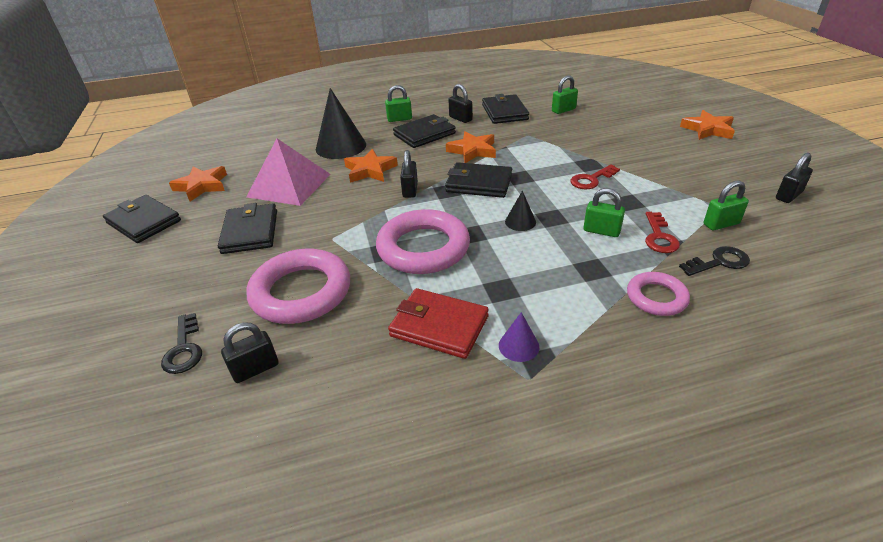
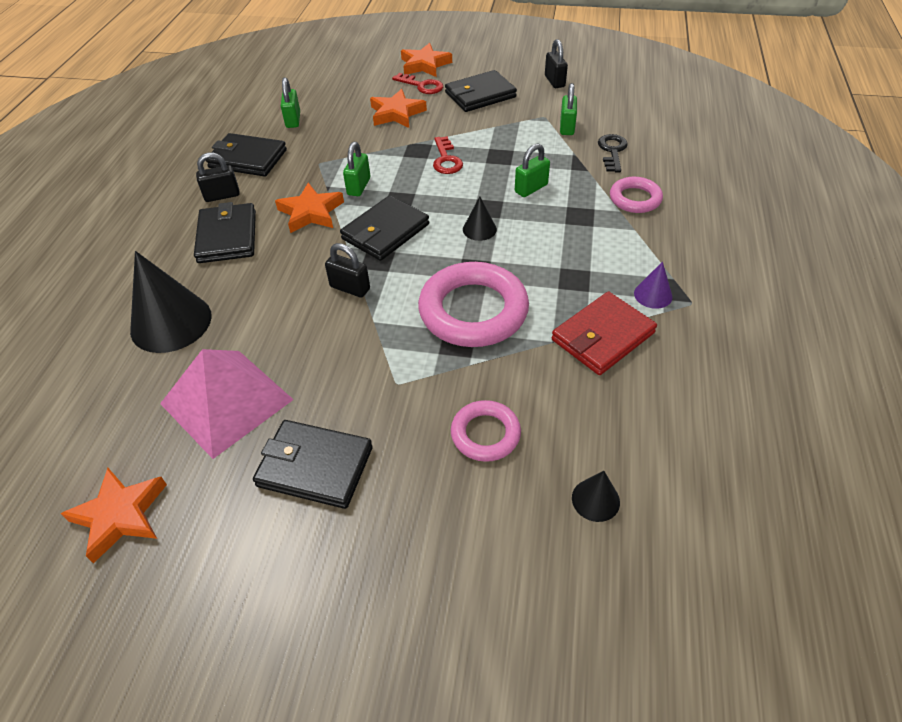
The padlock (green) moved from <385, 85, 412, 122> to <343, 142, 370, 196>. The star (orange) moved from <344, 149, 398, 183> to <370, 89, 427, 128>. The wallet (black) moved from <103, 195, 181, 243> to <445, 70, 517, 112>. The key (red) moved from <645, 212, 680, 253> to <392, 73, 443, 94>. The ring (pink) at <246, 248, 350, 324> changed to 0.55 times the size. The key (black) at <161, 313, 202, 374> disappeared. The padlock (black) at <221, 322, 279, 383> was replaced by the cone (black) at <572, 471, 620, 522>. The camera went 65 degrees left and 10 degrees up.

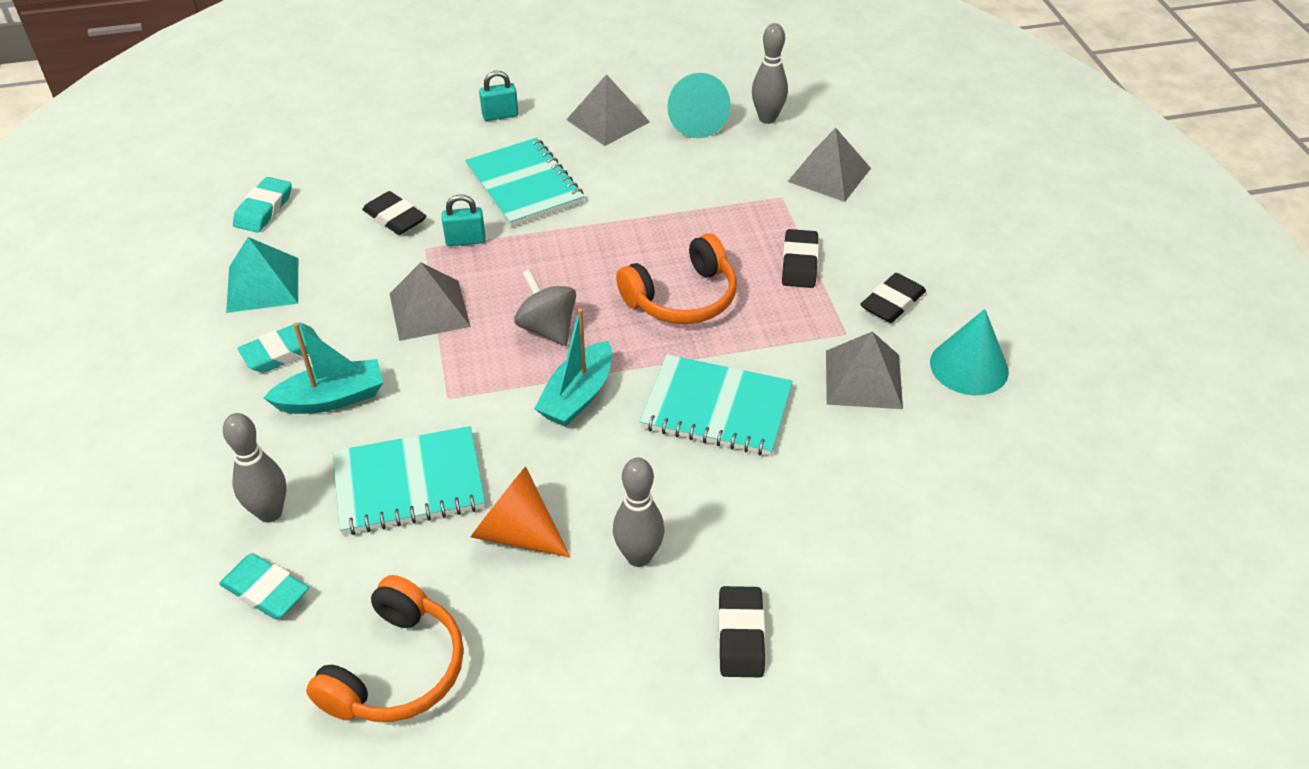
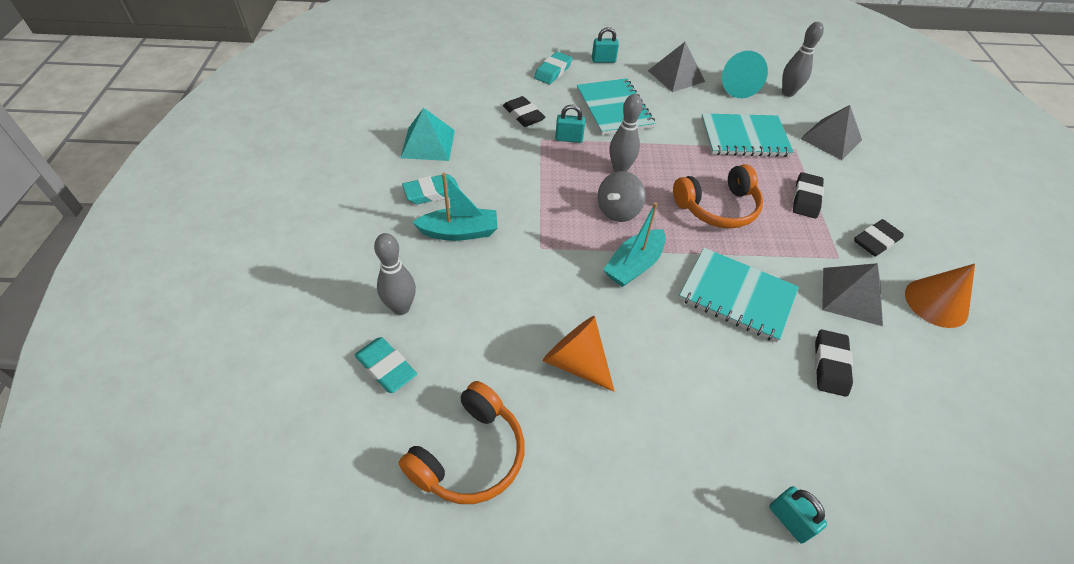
The eraser (turquoise) moved from <233, 177, 292, 233> to <534, 52, 572, 84>. The pyramid (grey) at <390, 262, 471, 341> disappeared. The spinning top (grey) at <514, 269, 576, 346> turned 120 degrees counterclockwise. The cone (turquoise) at <930, 309, 1009, 395> became the cone (orange) at <905, 264, 975, 328>. The notebook (turquoise) moved from <333, 426, 485, 535> to <701, 113, 794, 157>. The bowling pin (grey) moved from <613, 458, 665, 567> to <609, 94, 643, 172>. The eraser (black) moved from <718, 586, 765, 677> to <815, 330, 853, 397>. The padlock (turquoise) at <769, 486, 827, 543> appeared. The camera went 10 degrees right and 5 degrees up.

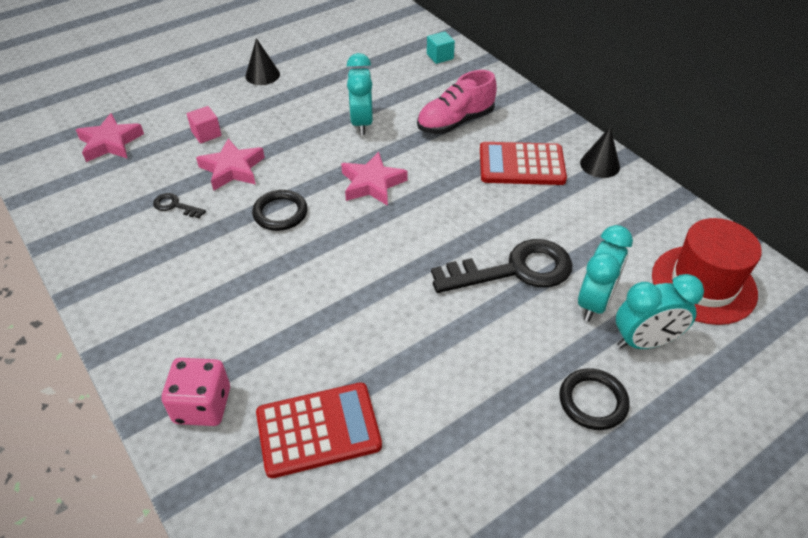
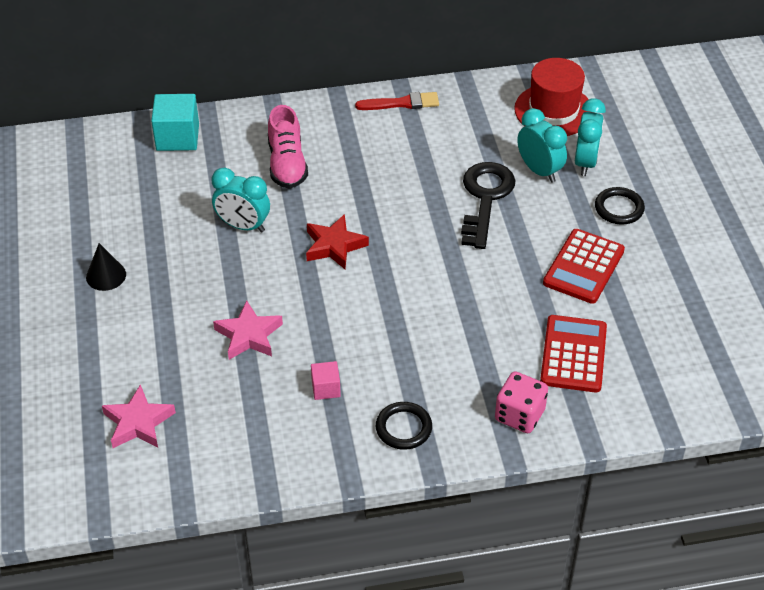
The cube (turquoise) at <427, 31, 455, 64> changed to 1.81 times the size. The cube (pink) moved from <187, 106, 222, 144> to <311, 361, 341, 400>. The cone (black) at <580, 127, 620, 178> was replaced by the brush (red) at <355, 92, 439, 110>. The calculator (red) moved from <480, 142, 567, 185> to <543, 229, 625, 304>. The star (pink) at <341, 152, 407, 206> became the star (red) at <306, 214, 369, 269>. The ring (black) moved from <252, 190, 308, 231> to <376, 402, 432, 450>. The key (black) at <153, 193, 206, 218> disappeared. The camera went 65 degrees left and 0 degrees up.

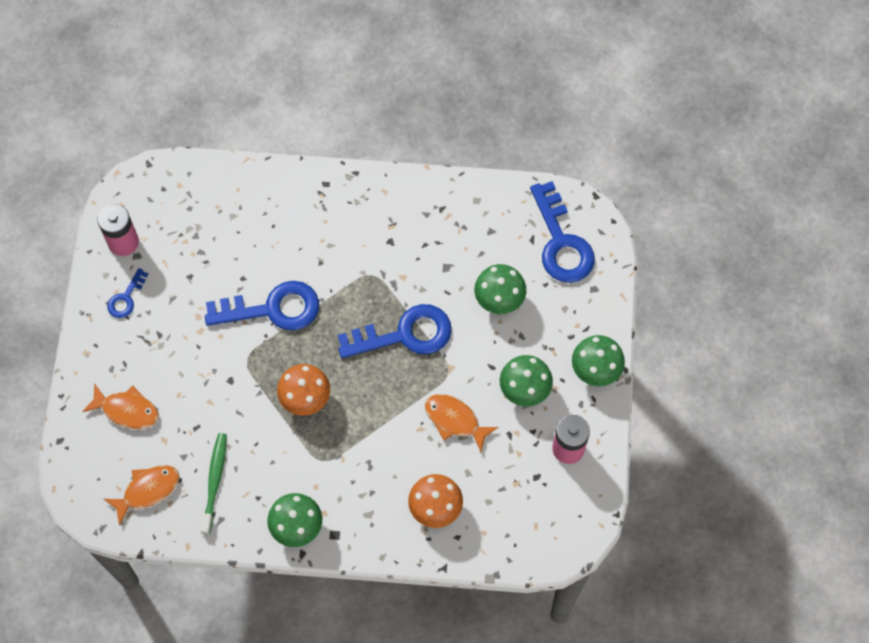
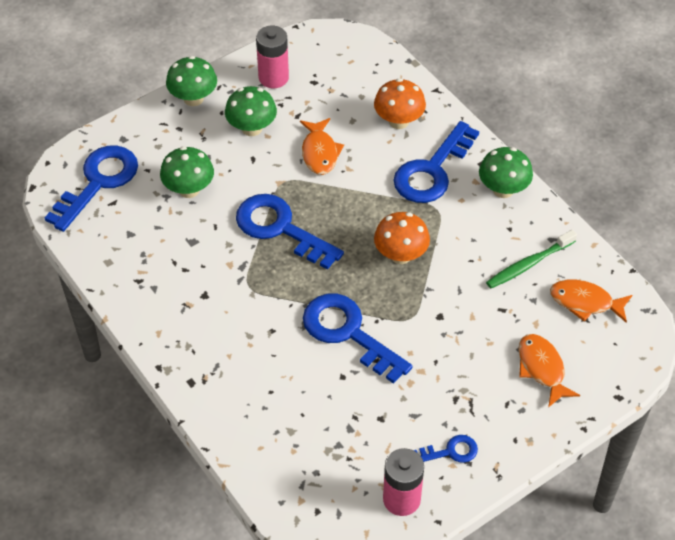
The key (blue) at <394, 121, 479, 203> appeared. The camera went 130 degrees left and 15 degrees down.

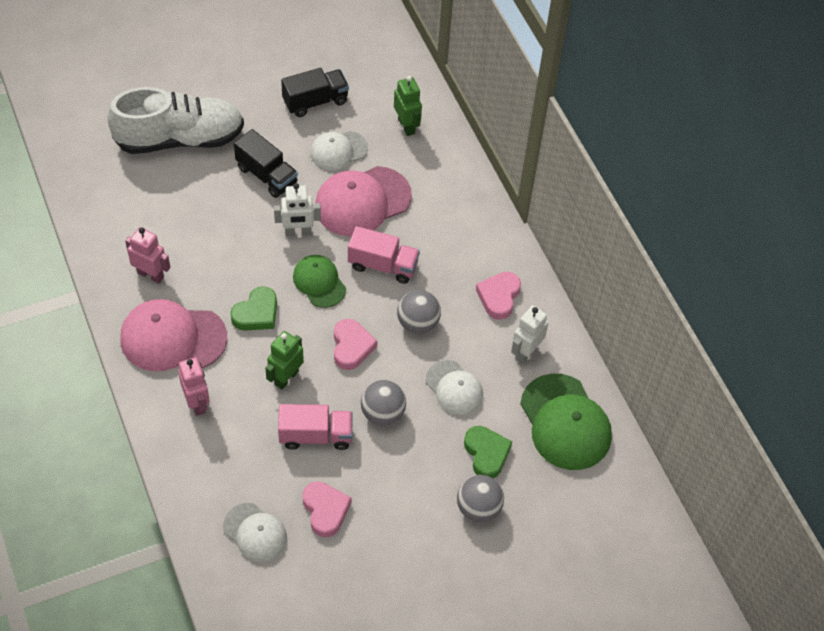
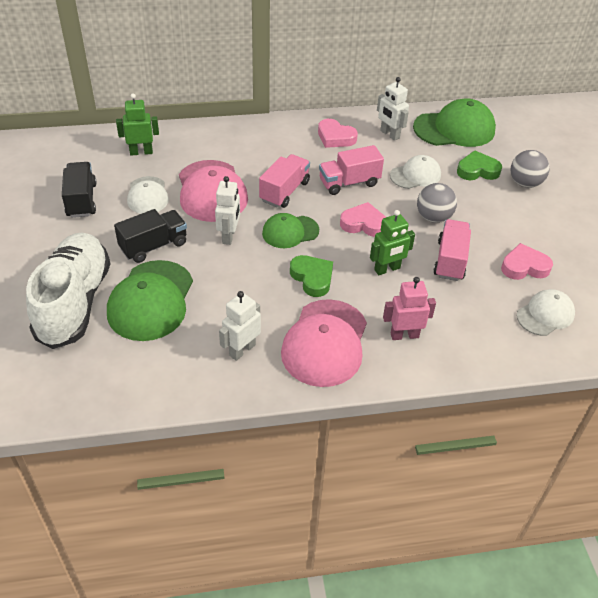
The robot (pink) at <125, 227, 170, 284> became the robot (white) at <219, 291, 261, 361>. The ball (grey) at <397, 290, 441, 334> was replaced by the truck (pink) at <319, 145, 384, 195>. The robot (green) at <265, 331, 304, 390> turned 75 degrees counterclockwise. The cap (green) at <107, 260, 193, 341> appeared. The camera went 75 degrees left and 10 degrees down.

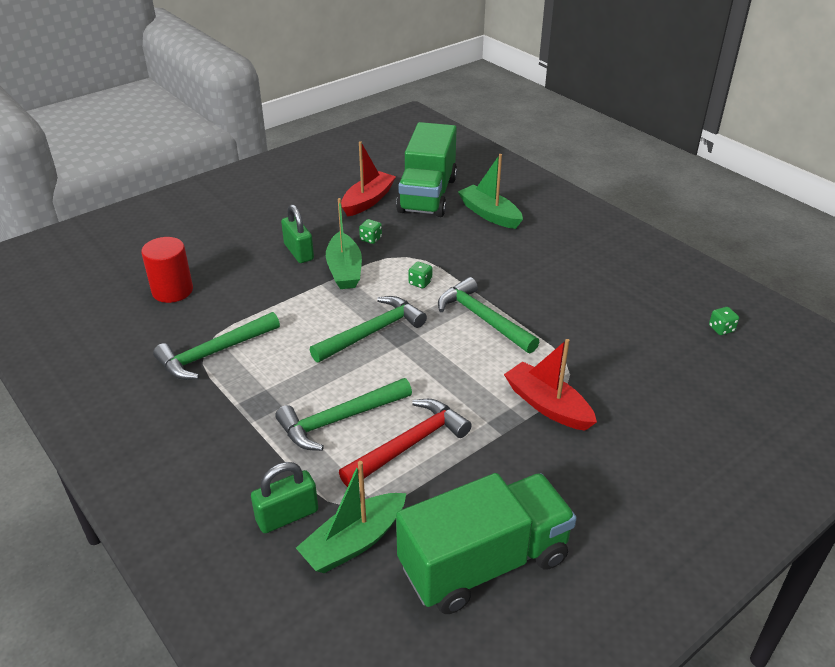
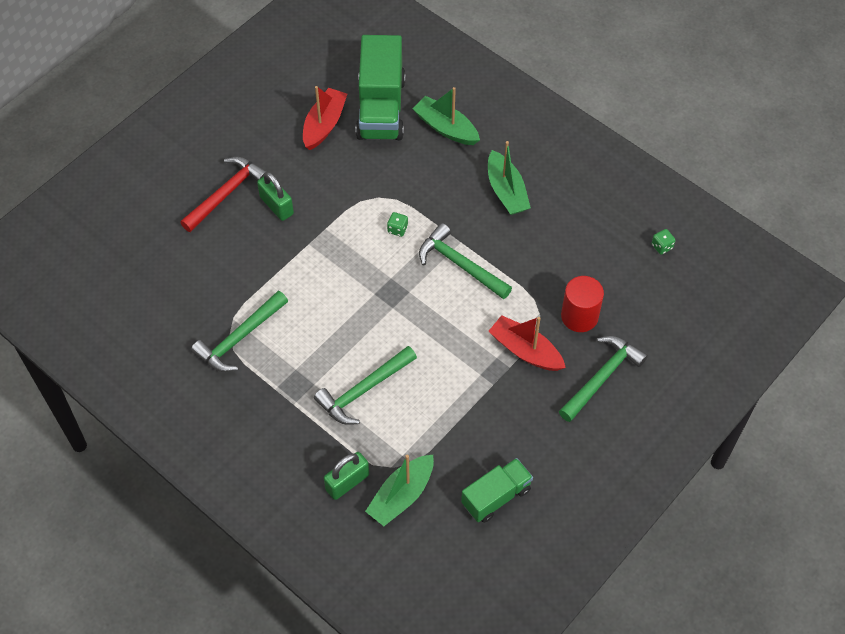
The boat (green) moved from <326, 198, 362, 289> to <488, 141, 531, 215>. The dice (green) at <359, 219, 382, 244> disappeared. The cylinder (red) moved from <141, 237, 193, 303> to <561, 276, 604, 332>. The hammer (green) moved from <310, 296, 427, 362> to <559, 336, 648, 422>. The hammer (red) moved from <339, 399, 472, 487> to <180, 157, 268, 232>. The truck (green) at <396, 473, 577, 614> changed to 0.60 times the size. The camera went 10 degrees left and 20 degrees up.

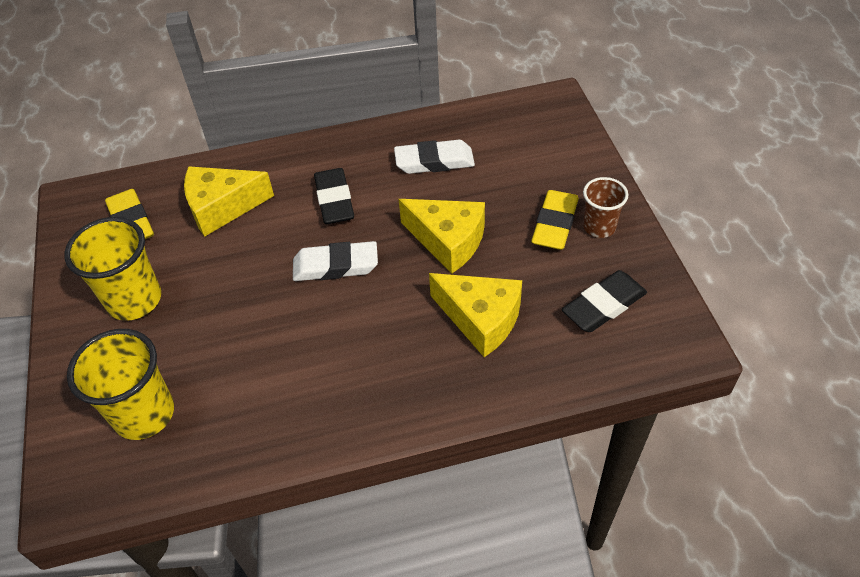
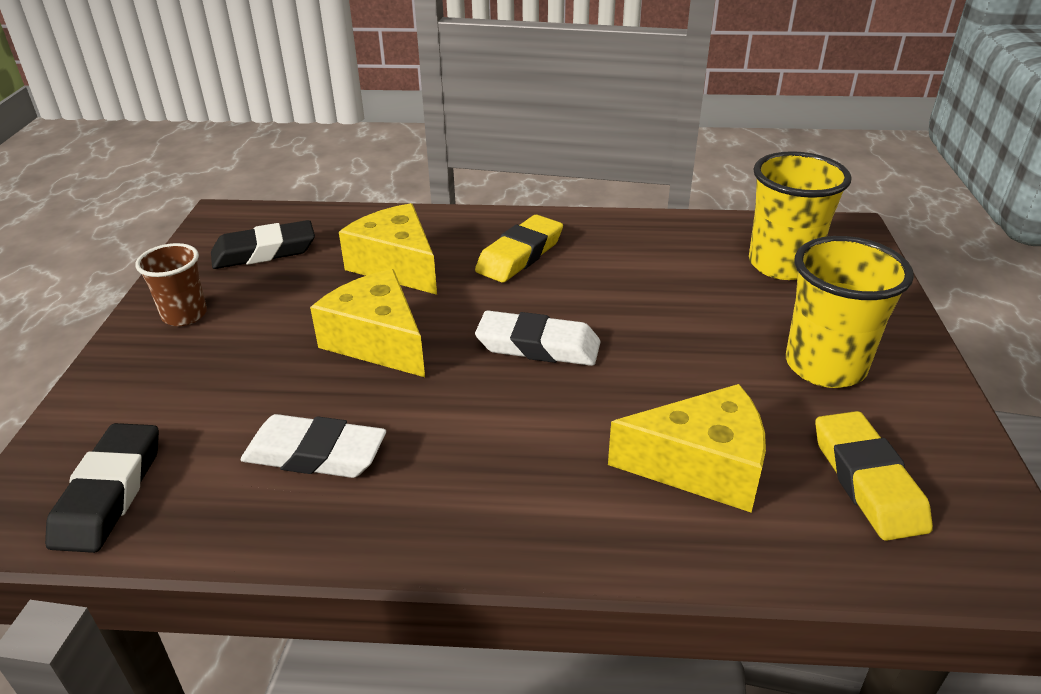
The eraser (black) moved from <314, 168, 354, 224> to <45, 423, 159, 553>. The eraser (yellow) moved from <531, 190, 579, 250> to <475, 215, 563, 283>. The camera went 165 degrees left and 15 degrees down.

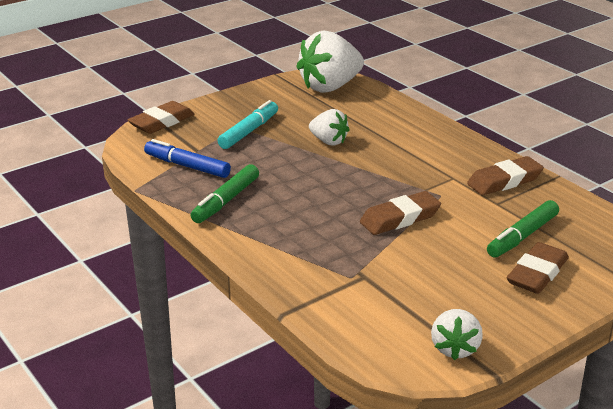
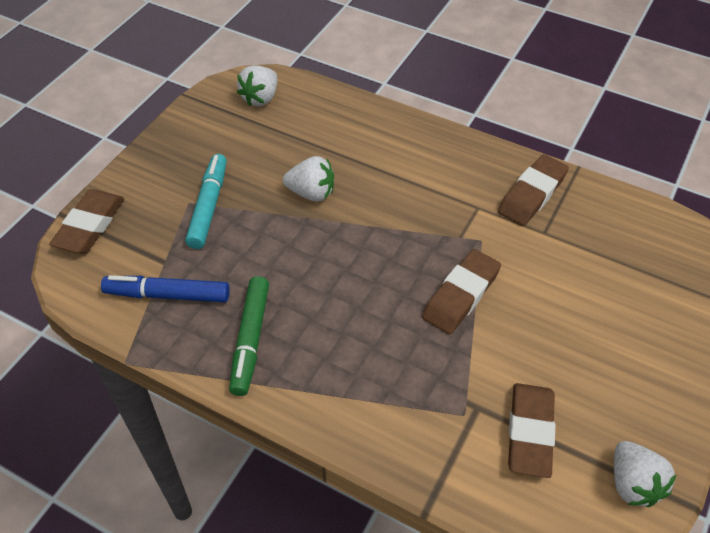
The strawberry (white) at <296, 31, 364, 93> changed to 0.54 times the size. The marker (green) at <487, 200, 559, 258> disappeared. The eraser (brown) moved from <507, 242, 569, 294> to <508, 383, 555, 478>. The camera went 25 degrees left and 20 degrees up.

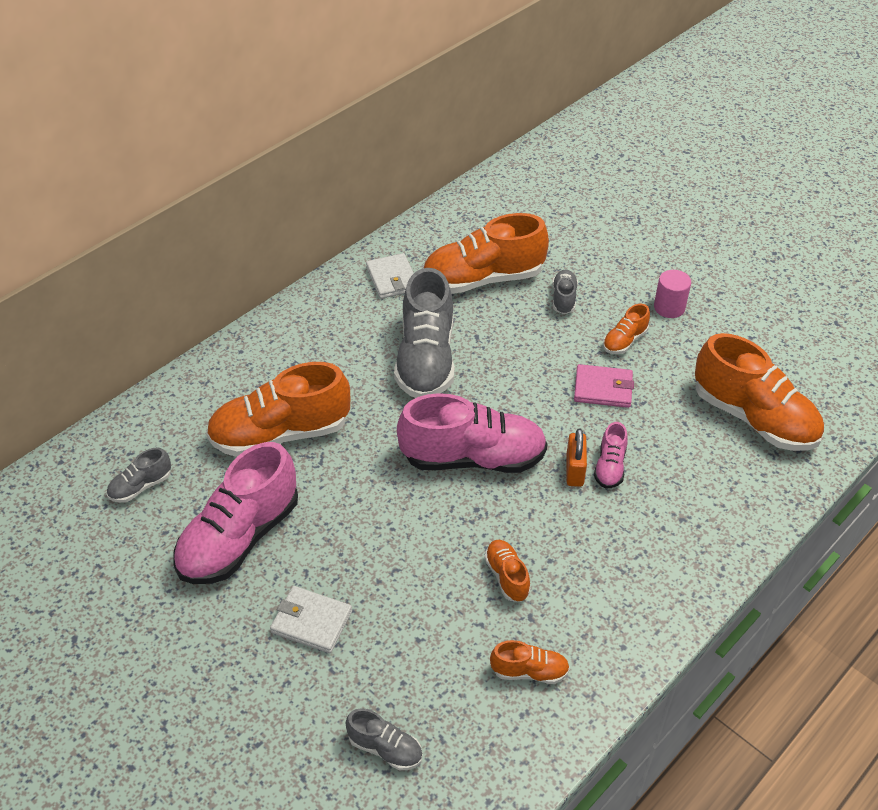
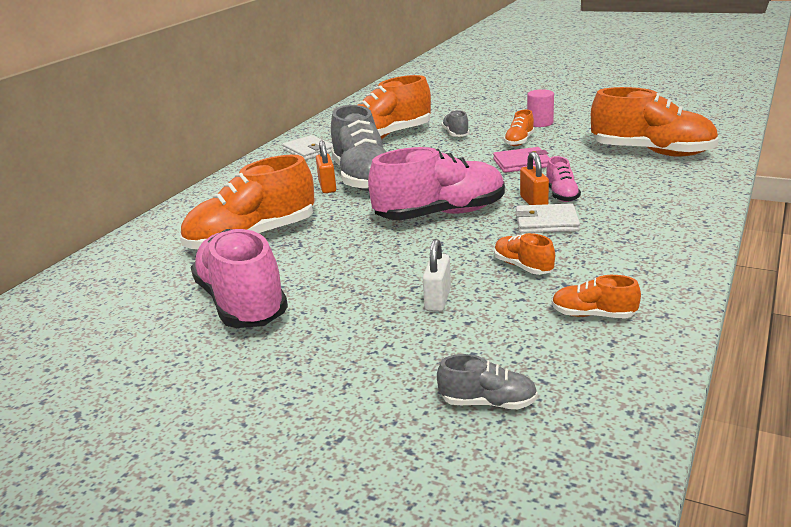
The shoe (pink) at <174, 442, 298, 584> turned 135 degrees clockwise. The shoe (grey) at <107, 448, 171, 503> disappeared. The wallet (white) moved from <270, 586, 352, 653> to <515, 203, 580, 233>. The shoe (orange) at <490, 640, 570, 684> turned 150 degrees counterclockwise. The padlock (orange) at <316, 140, 336, 193> appeared. The padlock (white) at <423, 239, 451, 312> appeared. The camera went 15 degrees left and 20 degrees down.

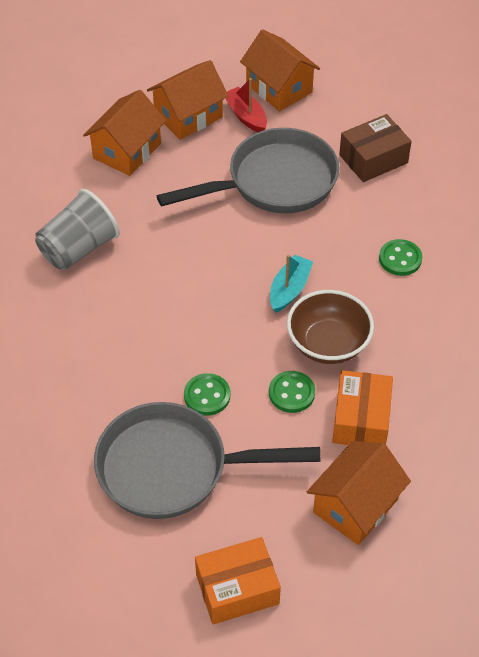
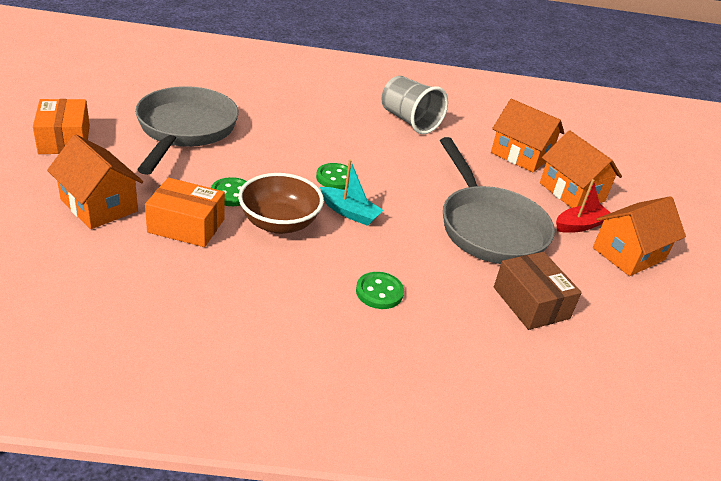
The button (green) moved from <184, 373, 230, 416> to <316, 163, 351, 189>. The camera went 90 degrees right and 15 degrees down.

